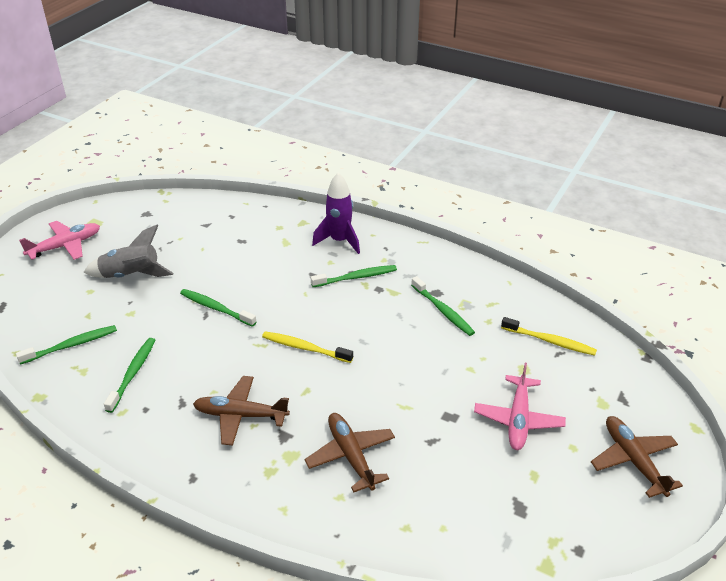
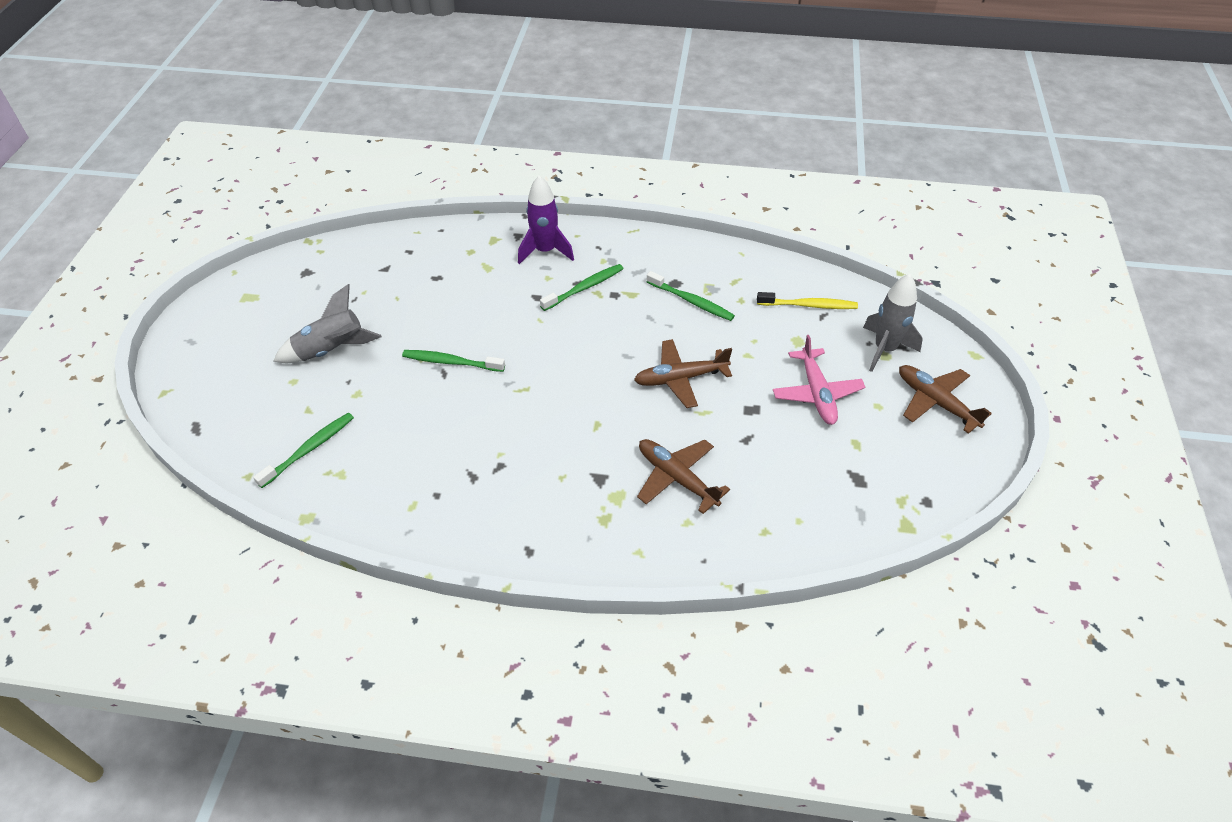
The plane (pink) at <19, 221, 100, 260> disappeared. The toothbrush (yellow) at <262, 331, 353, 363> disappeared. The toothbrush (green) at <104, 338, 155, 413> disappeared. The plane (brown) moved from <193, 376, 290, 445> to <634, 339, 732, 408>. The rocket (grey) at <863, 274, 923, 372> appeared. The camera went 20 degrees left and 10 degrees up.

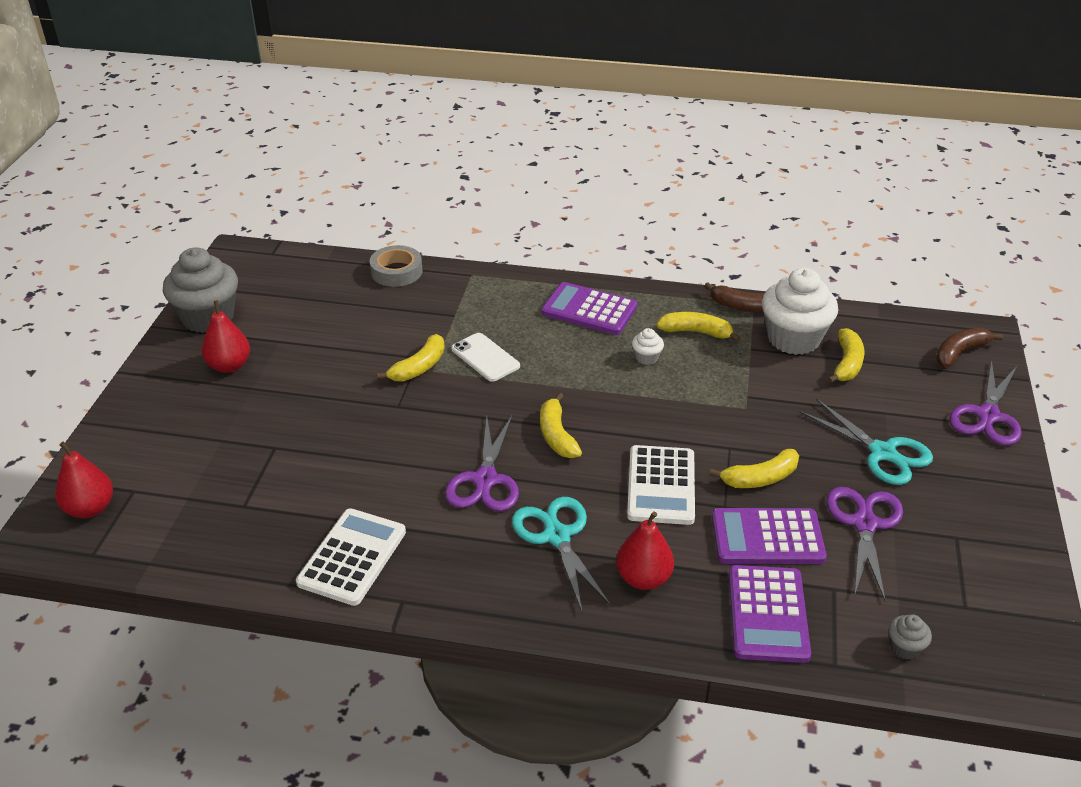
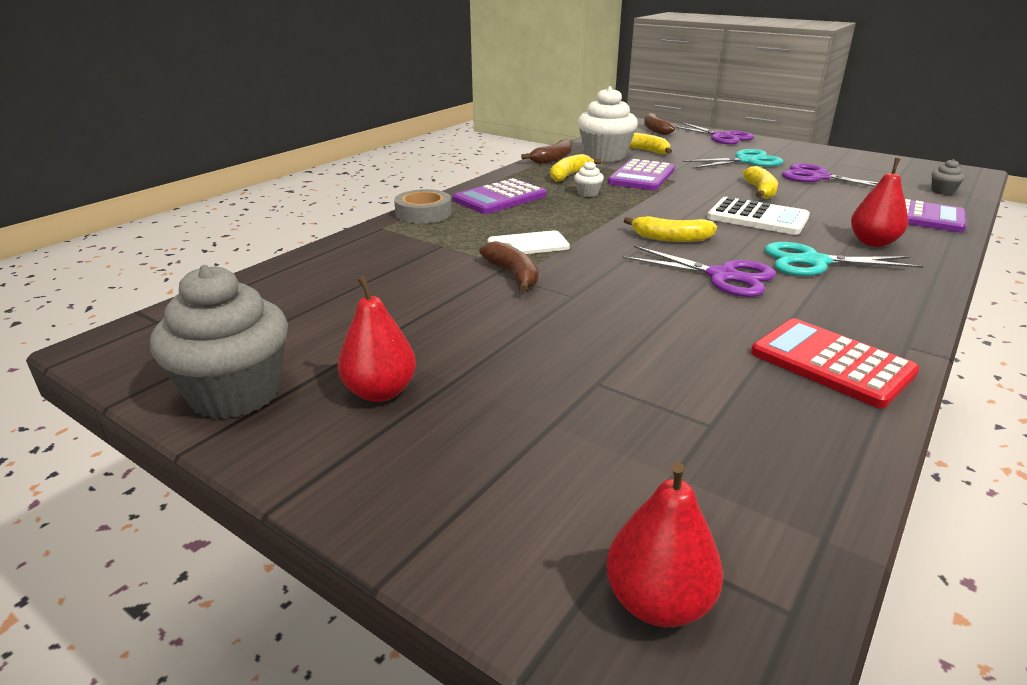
The tape (grey) moved from <370, 245, 422, 287> to <394, 189, 452, 224>. The banana (yellow) at <377, 334, 445, 381> became the banana (brown) at <479, 241, 539, 292>. The calculator (white) at <296, 508, 406, 606> became the calculator (red) at <751, 318, 919, 408>. The calculator (purple) moved from <712, 508, 827, 564> to <608, 159, 675, 191>. The camera went 65 degrees left and 10 degrees down.

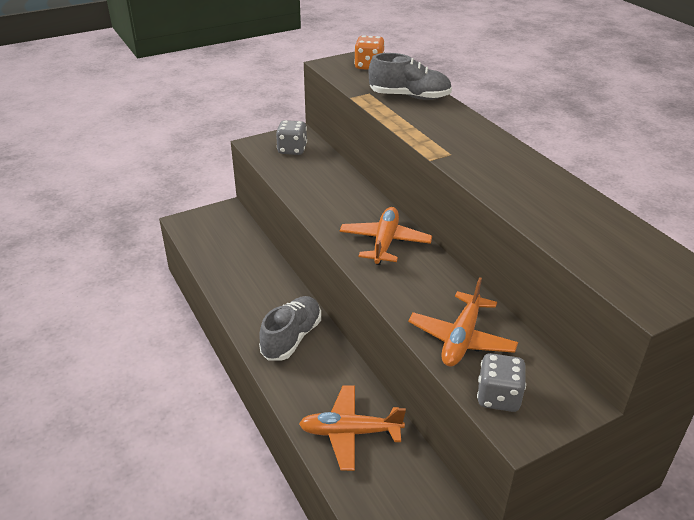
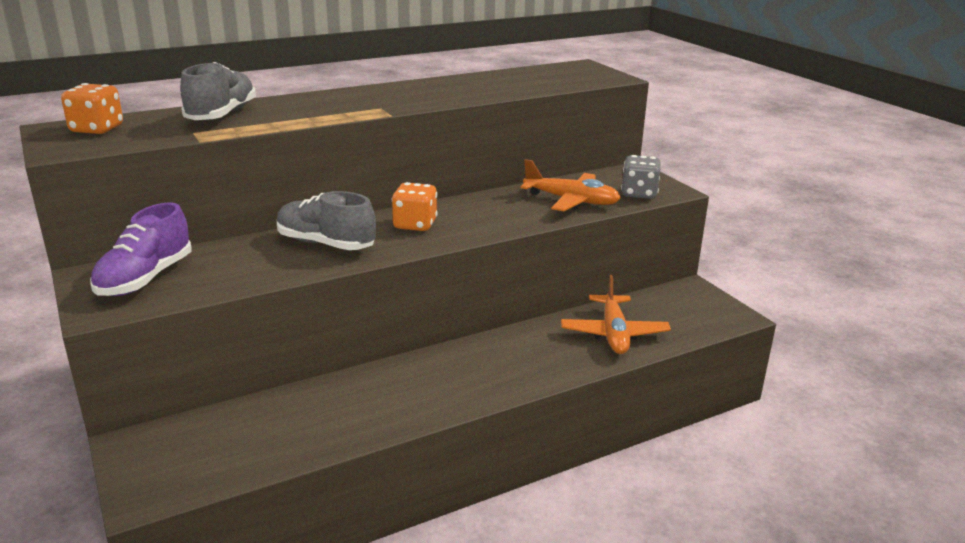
The dice (grey) at <276, 120, 307, 155> was replaced by the shoe (purple) at <90, 202, 192, 296>. The plane (orange) at <340, 207, 432, 265> was replaced by the dice (orange) at <392, 182, 438, 231>. The shoe (grey) moved from <259, 296, 321, 360> to <277, 191, 376, 250>. The camera went 90 degrees left and 10 degrees down.

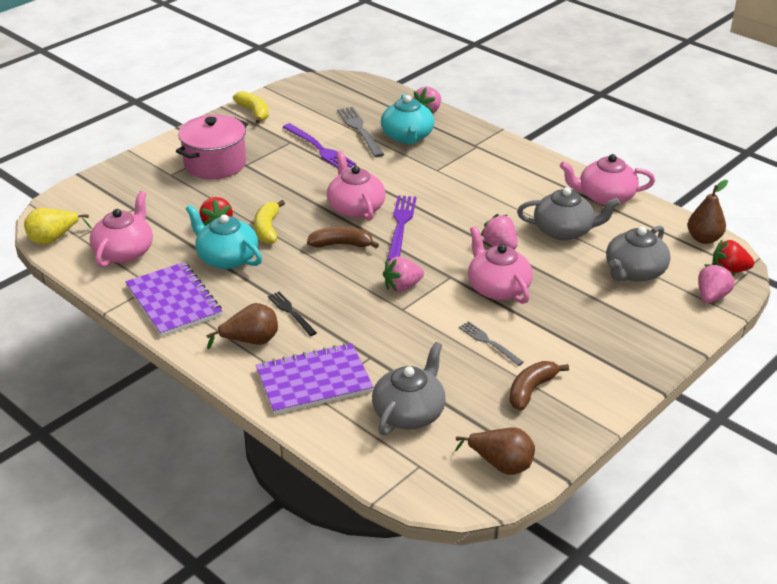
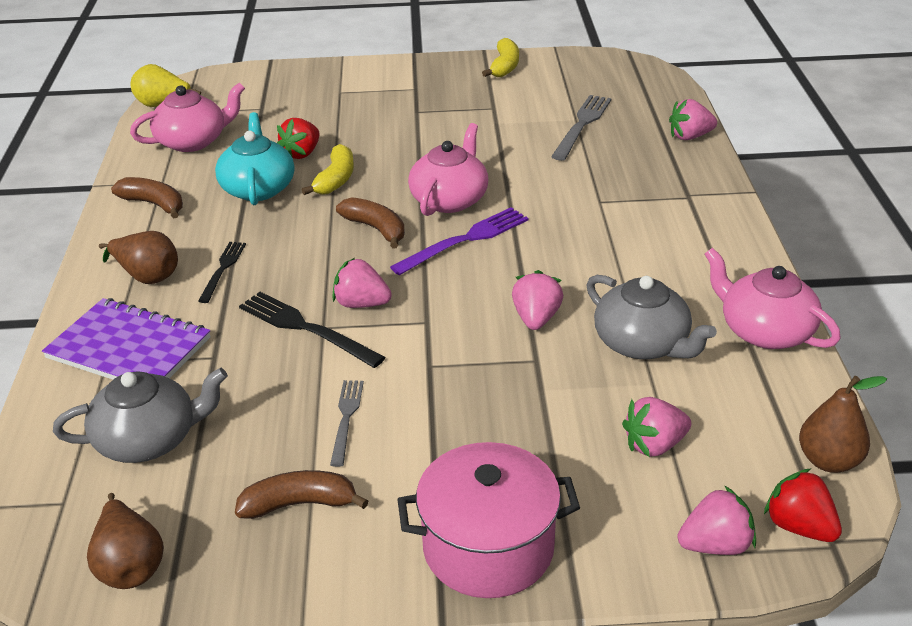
The teapot (turquoise) at <381, 94, 434, 145> disappeared. The pot (pink) moved from <176, 115, 248, 179> to <397, 442, 580, 598>. The fork (purple) at <282, 123, 356, 168> disappeared. The banana (yellow) at <254, 200, 285, 244> turned 150 degrees clockwise. The teapot (pink) at <468, 226, 533, 304> disappeared. The teapot (grey) at <606, 226, 671, 282> was replaced by the strawberry (pink) at <622, 397, 691, 457>. The notebook (purple) at <125, 262, 222, 337> was replaced by the banana (brown) at <111, 177, 183, 218>. The fork (black) at <239, 292, 386, 368> appeared. The camera went 45 degrees right and 0 degrees up.

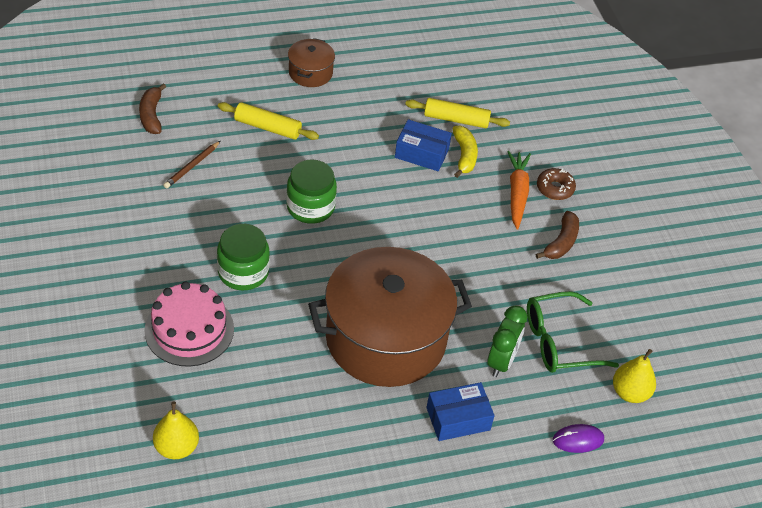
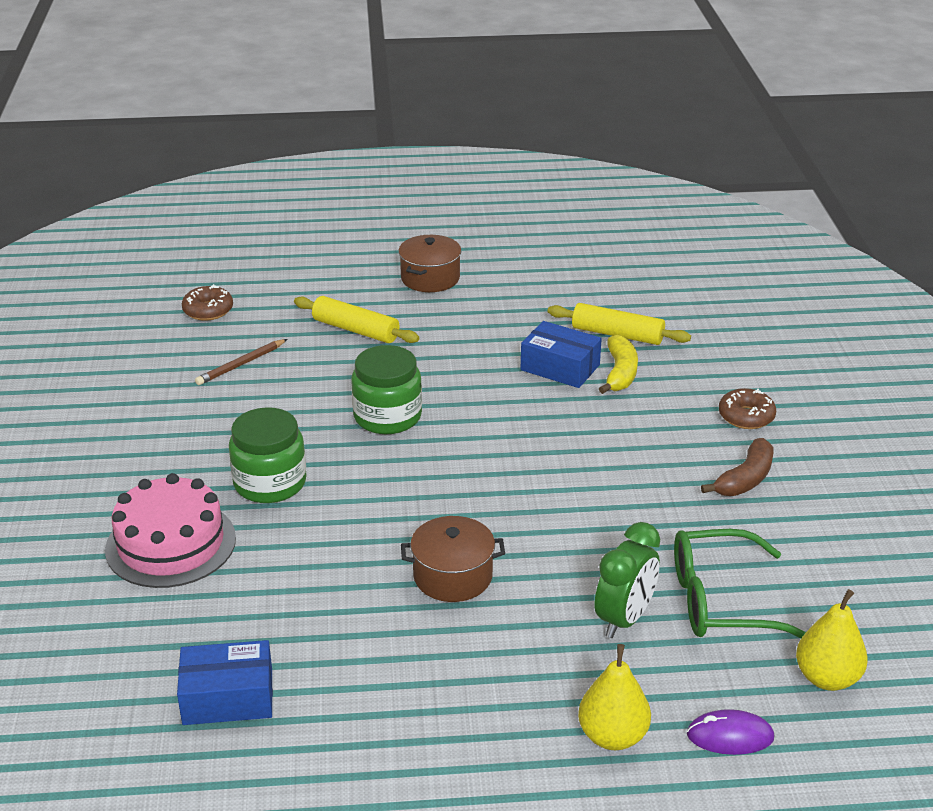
The banana (brown) at <139, 83, 166, 134> was replaced by the donut (brown) at <182, 284, 233, 321>. The carrot (orange) at <507, 151, 531, 230> disappeared. The pot (brown) at <308, 247, 472, 387> changed to 0.43 times the size. The box (blue) moved from <427, 382, 494, 441> to <177, 640, 273, 725>. The pear (yellow) moved from <153, 401, 199, 459> to <578, 644, 651, 750>. The camera went 15 degrees right and 15 degrees down.

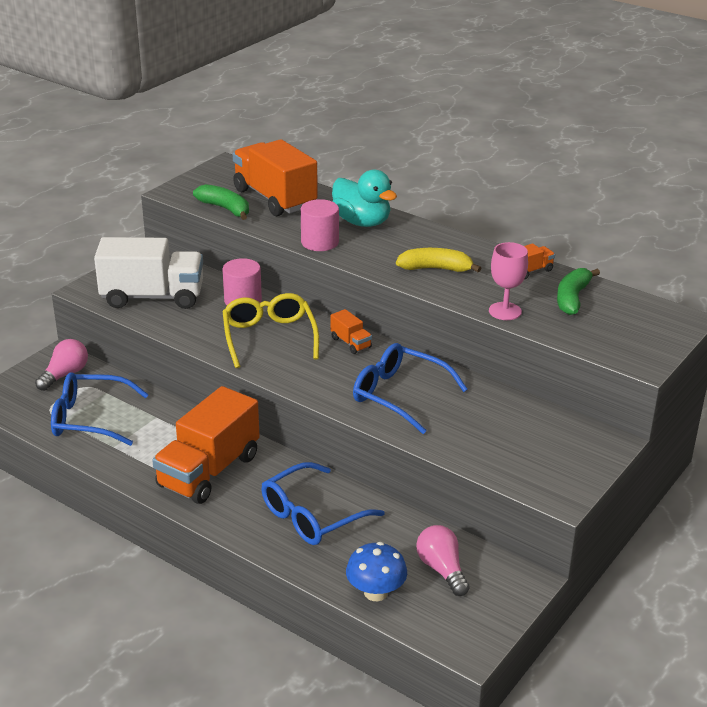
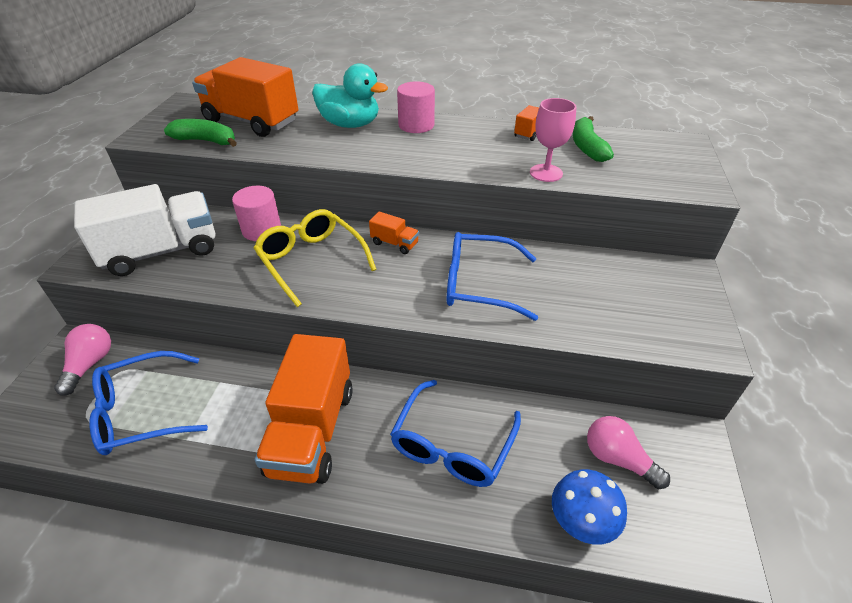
The cylinder (pink) moved from <301, 199, 339, 251> to <397, 81, 435, 133>. The banana (yellow) at <396, 248, 481, 272> disappeared. The camera went 25 degrees left and 10 degrees up.

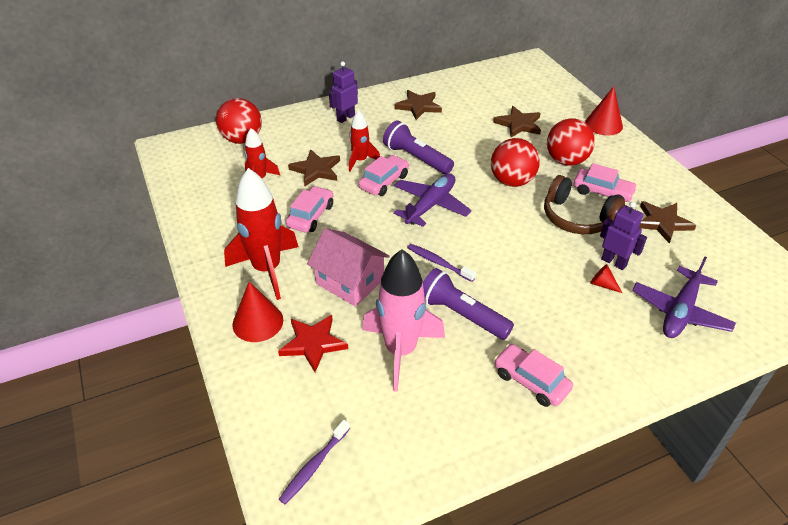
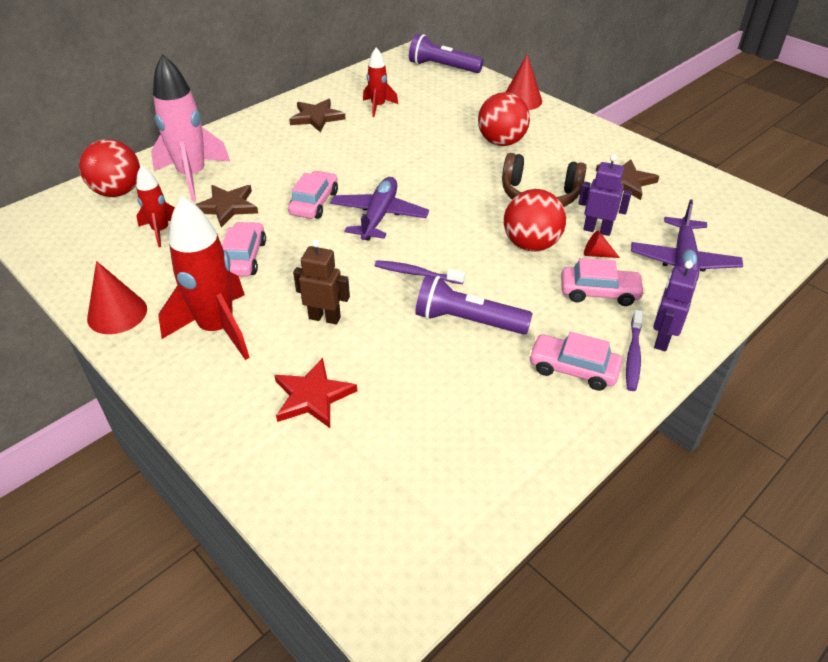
The robot (purple) moved from <329, 61, 358, 123> to <653, 261, 699, 351>. The star (brown) at <493, 106, 541, 137> disappeared. The rocket (red) moved from <349, 110, 380, 172> to <363, 47, 398, 117>. The flashlight (purple) moved from <383, 120, 454, 174> to <409, 34, 484, 73>. The ball (red) moved from <491, 138, 540, 187> to <504, 189, 566, 252>. The car (pink) moved from <574, 163, 638, 202> to <561, 258, 645, 306>. The house (pink) at <307, 228, 390, 307> was replaced by the robot (brown) at <293, 239, 350, 325>. The rocket (pink) moved from <362, 249, 445, 392> to <151, 54, 230, 201>. The cone (red) moved from <232, 282, 283, 342> to <87, 261, 147, 334>. The toothbrush (purple) moved from <279, 419, 350, 504> to <626, 310, 643, 391>. The camera went 20 degrees left and 0 degrees up.

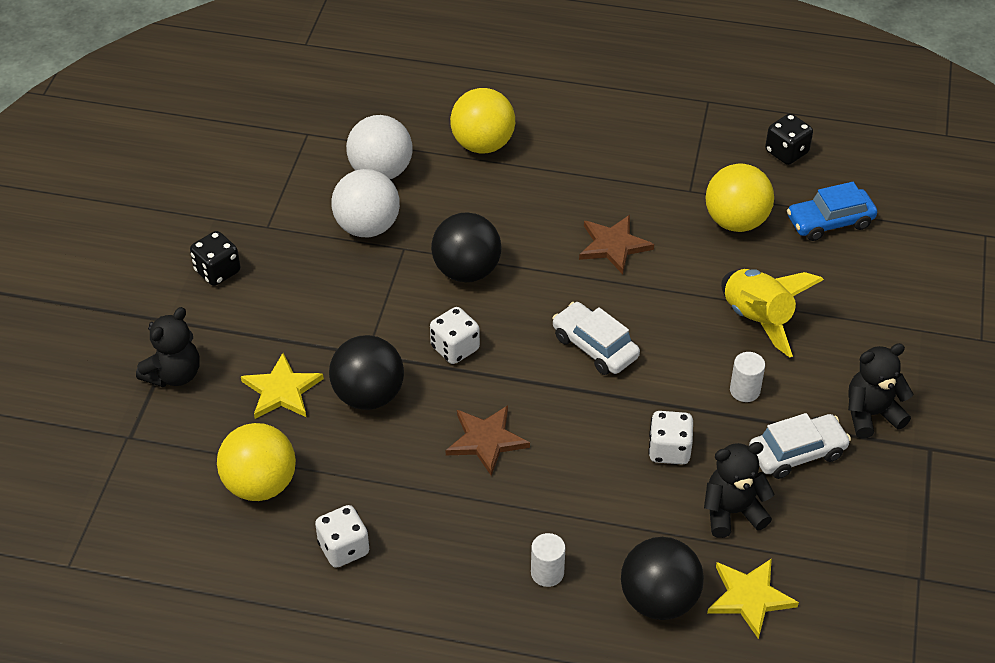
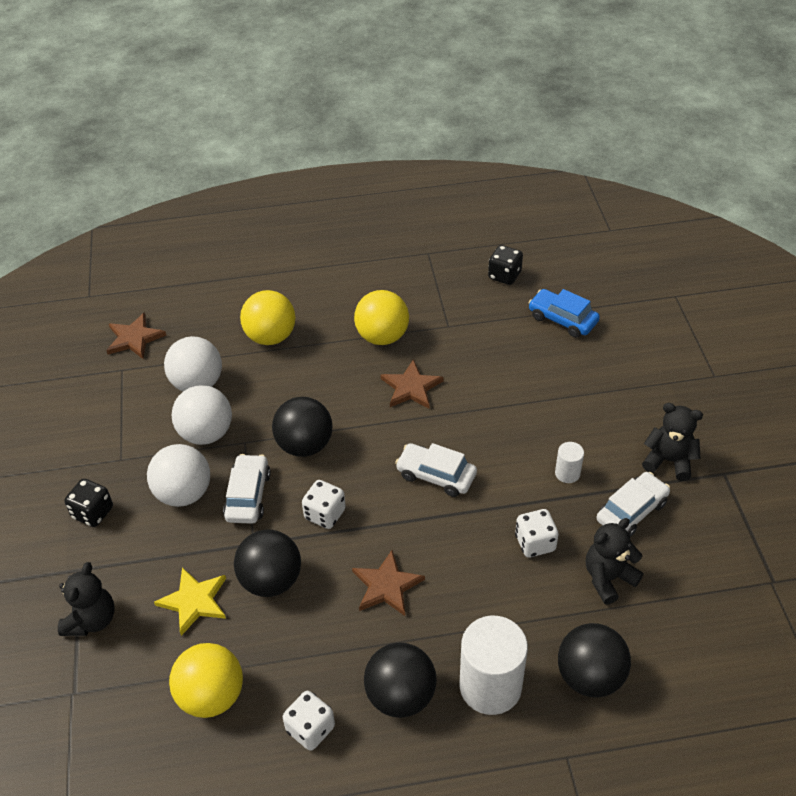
The ball (yellow) moved from <705, 164, 774, 232> to <354, 290, 409, 345>. The car (blue) at <787, 182, 877, 241> turned 75 degrees clockwise. The rocket (yellow) at <721, 269, 824, 357> disappeared. The teddy bear (black) at <848, 343, 913, 438> turned 60 degrees clockwise. The cylinder (white) at <531, 533, 565, 587> changed to 2.12 times the size. The star (yellow) at <707, 558, 799, 639> disappeared. The star (brown) at <106, 312, 167, 359> appeared. The ball (white) at <147, 444, 210, 507> appeared. The car (white) at <223, 454, 271, 524> appeared. The ball (black) at <364, 643, 437, 718> appeared. The camera went 20 degrees left and 0 degrees up.

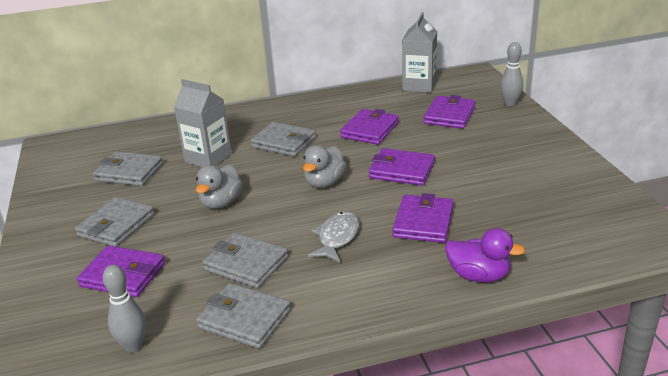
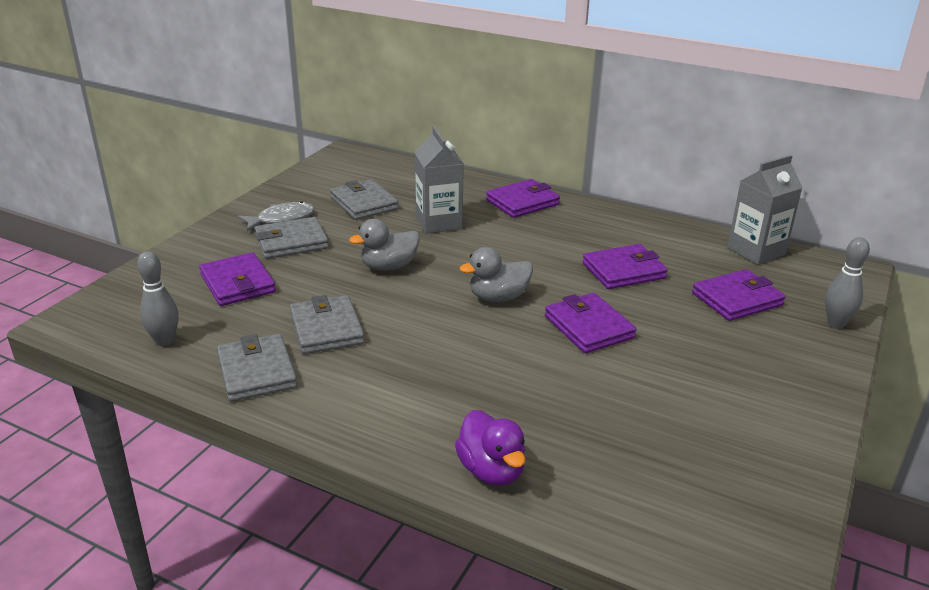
The wallet (grey) at <250, 122, 316, 156> disappeared. The wallet (purple) moved from <392, 193, 454, 243> to <486, 179, 560, 218>. The fish (grey) moved from <307, 211, 359, 262> to <238, 201, 315, 231>. The camera went 40 degrees right and 0 degrees up.

